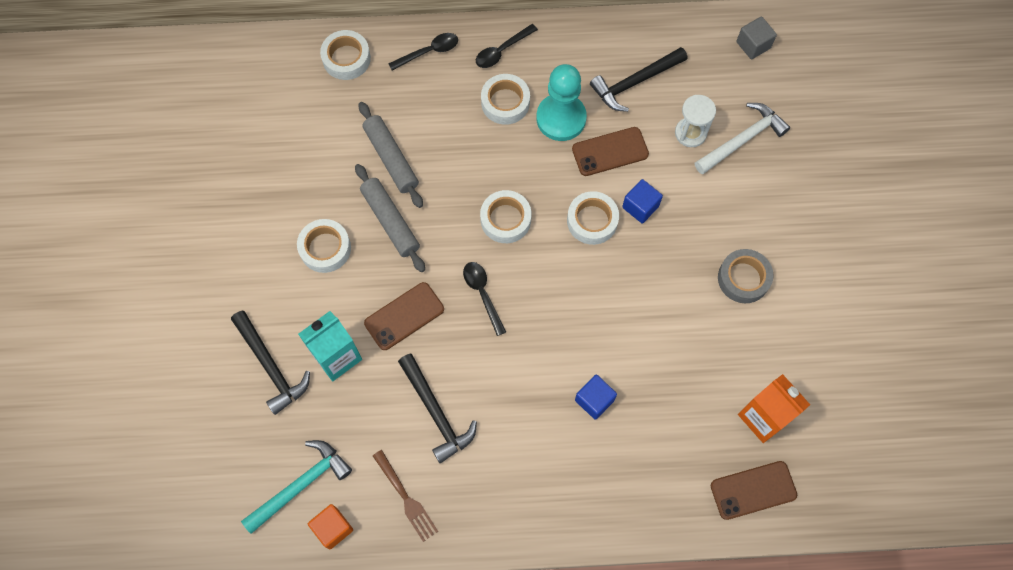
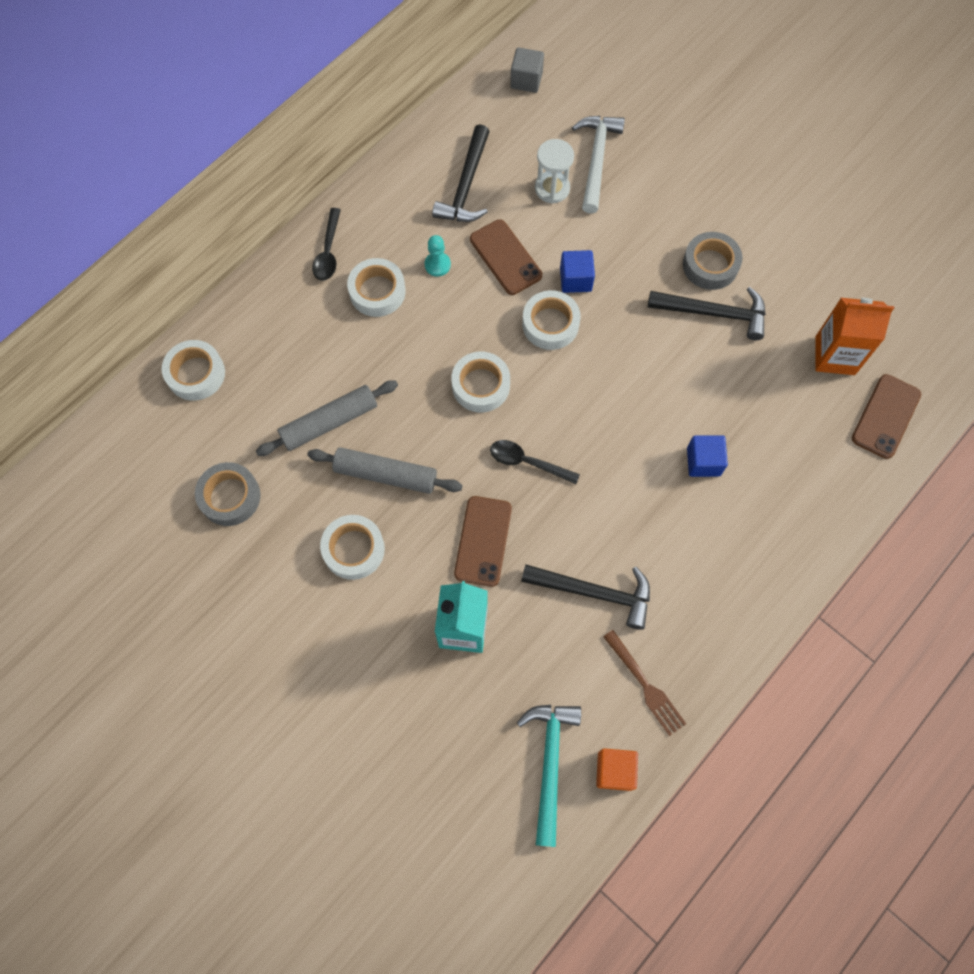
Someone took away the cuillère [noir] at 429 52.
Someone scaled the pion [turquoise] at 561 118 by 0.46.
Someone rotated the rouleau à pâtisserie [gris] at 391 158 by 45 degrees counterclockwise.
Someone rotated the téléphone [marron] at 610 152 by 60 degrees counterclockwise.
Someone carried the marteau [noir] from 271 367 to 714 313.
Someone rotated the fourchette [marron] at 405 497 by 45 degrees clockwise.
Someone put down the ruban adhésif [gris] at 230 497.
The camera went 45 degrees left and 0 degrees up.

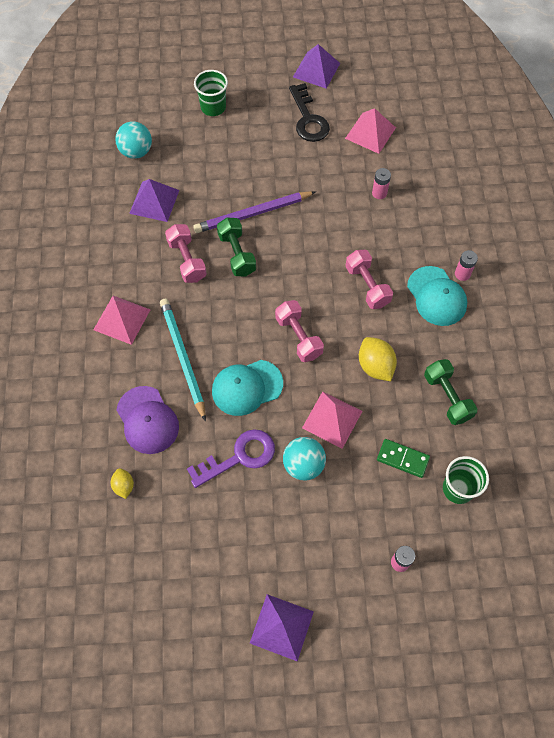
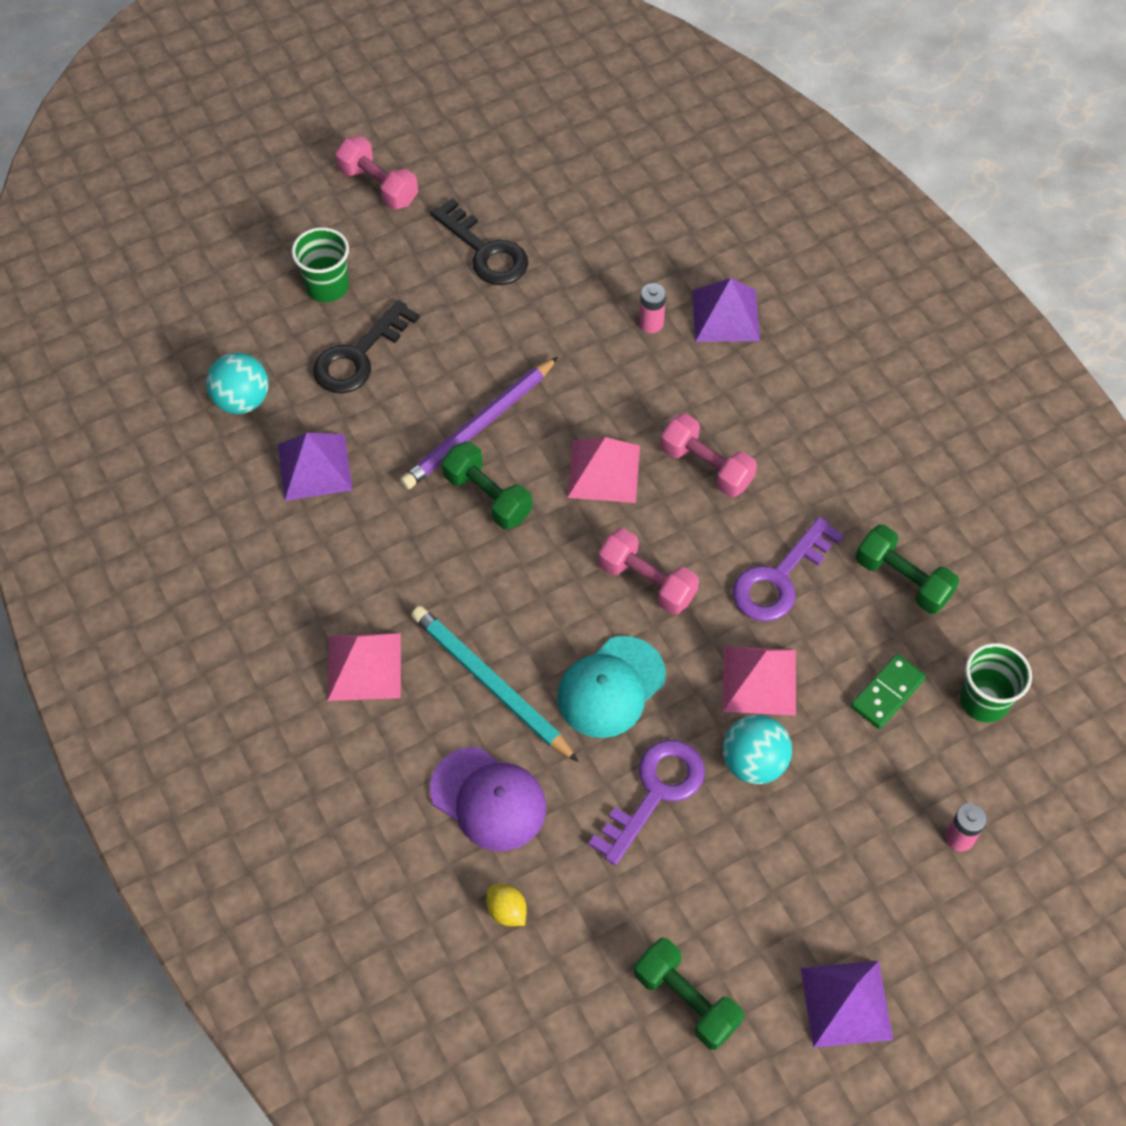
Someone carried the pyramide [violet] from 316 70 to 725 315.
Someone carried the pyramide [rose] from 370 133 to 604 471.
Someone carried the haltère [rose] from 187 260 to 378 186.
Someone took away the pile [rose] at 462 274.
Someone took away the casquette [turquoise] at 436 296.
Someone swapped the citron [jaune] at 375 366 for the clé [violet] at 779 578.
Someone rotated the domino [vert] at 402 459 by 45 degrees counterclockwise.
Someone put down the clé [noir] at 359 356.
Someone put down the haltère [vert] at 686 1000.
The camera went 25 degrees left and 5 degrees down.

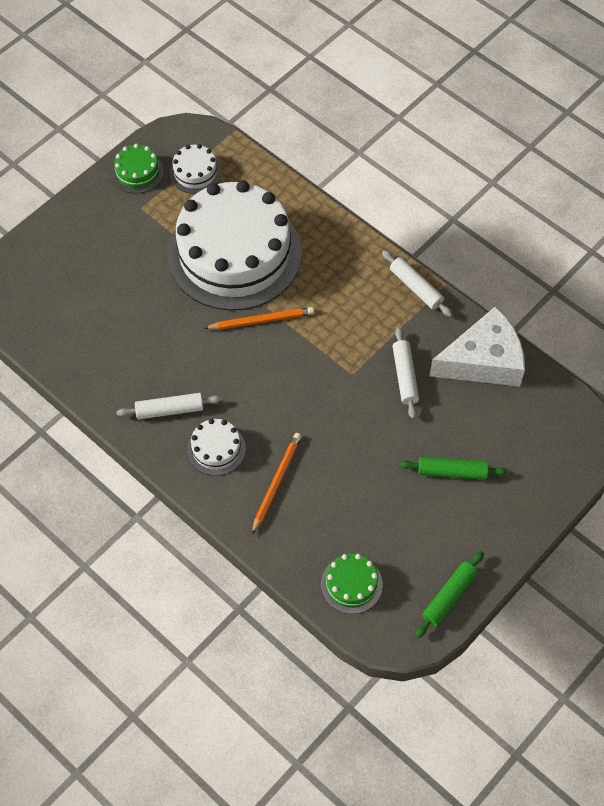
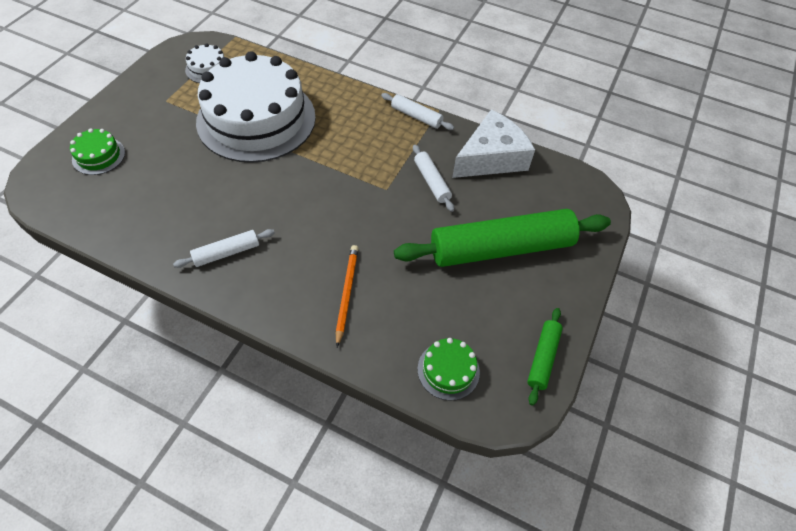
Someone carried the gâteau [vert] from 137 172 to 98 156.
Someone took away the crayon [orange] at 261 320.
Someone took away the gâteau [blanc] at 216 449.
Someone scaled the rouleau à pâtisserie [vert] at 452 471 by 2.23.
The camera went 20 degrees left and 5 degrees down.

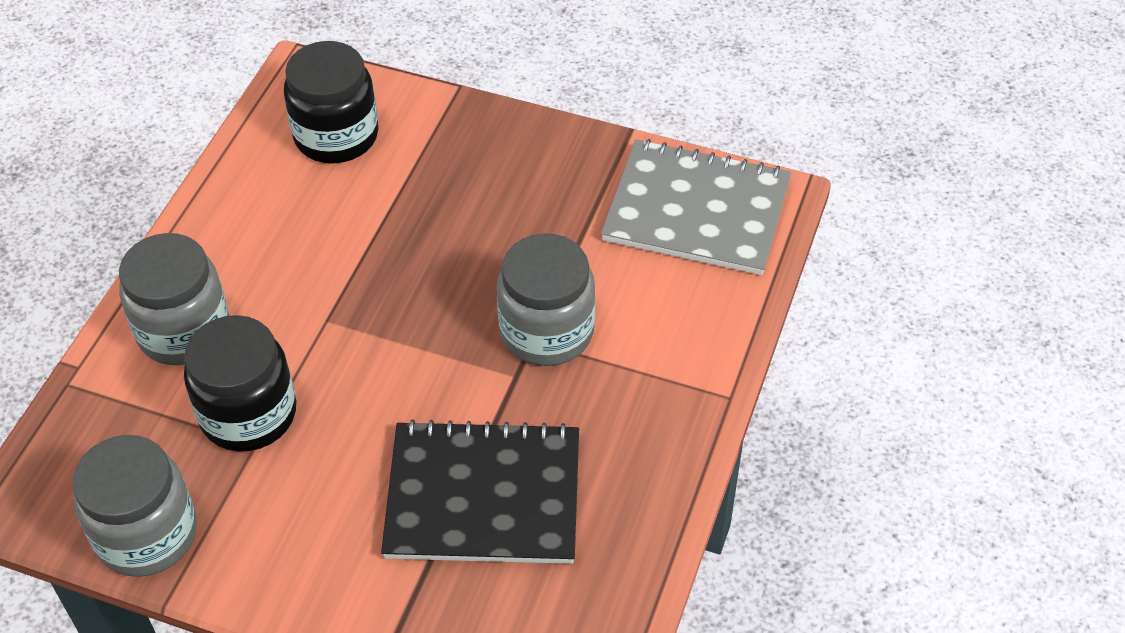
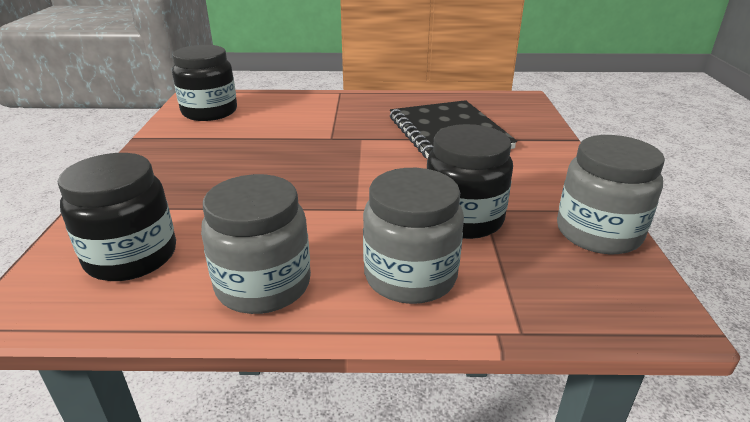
Someone swapped the carnet [gris] at 696 211 for the bocal [noir] at 209 112.
Someone carried the bocal [gris] from 547 331 to 263 285.
The camera went 110 degrees left and 20 degrees down.

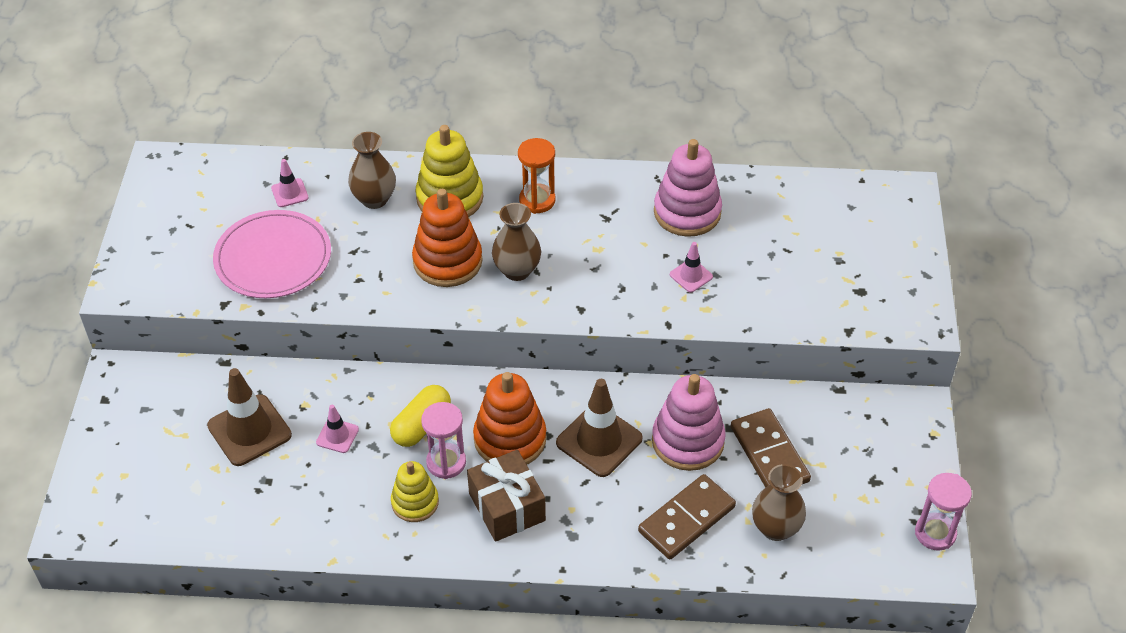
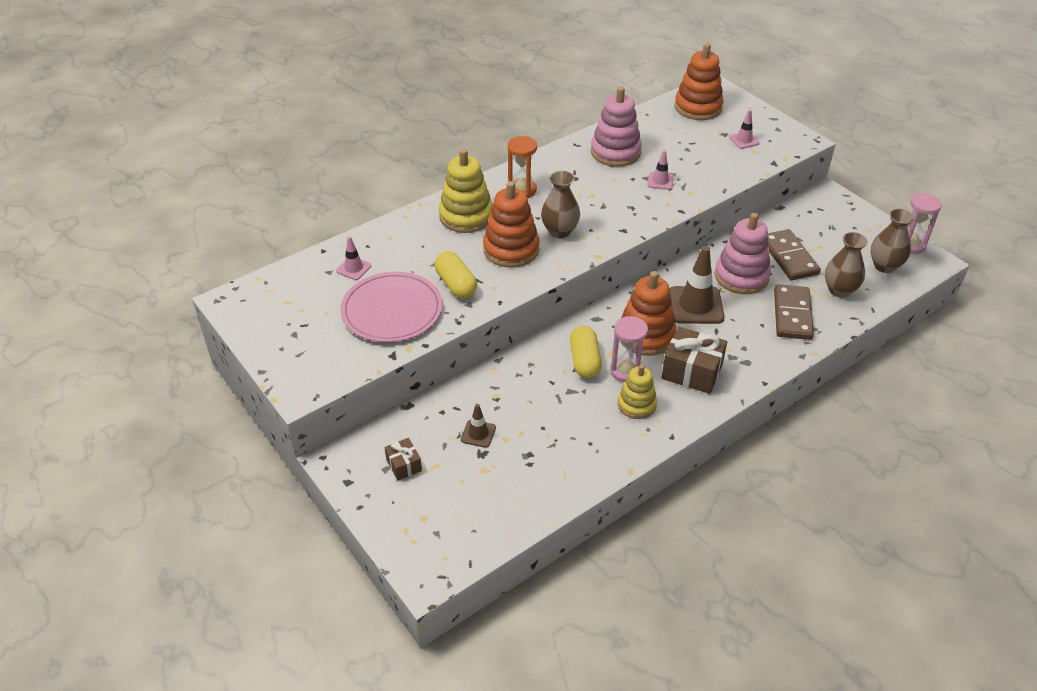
Someone carried the vase [marron] from 374 199 to 884 266.
Someone scaled the cône de chantier [marron] at 249 430 by 0.52.
Someone carried the cône de chantier [rose] from 337 436 to 744 140.
Someone rotated the domino [marron] at 769 454 by 45 degrees clockwise.
Someone put down the jouet à empiler [orange] at 698 107.
Someone put down the gélule [jaune] at 456 284.
Someone put down the cadeau [marron] at 404 465.
The camera went 40 degrees left and 5 degrees down.

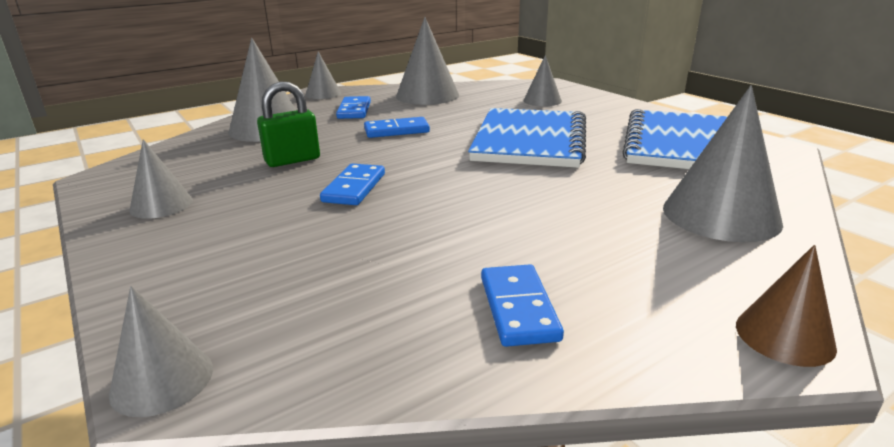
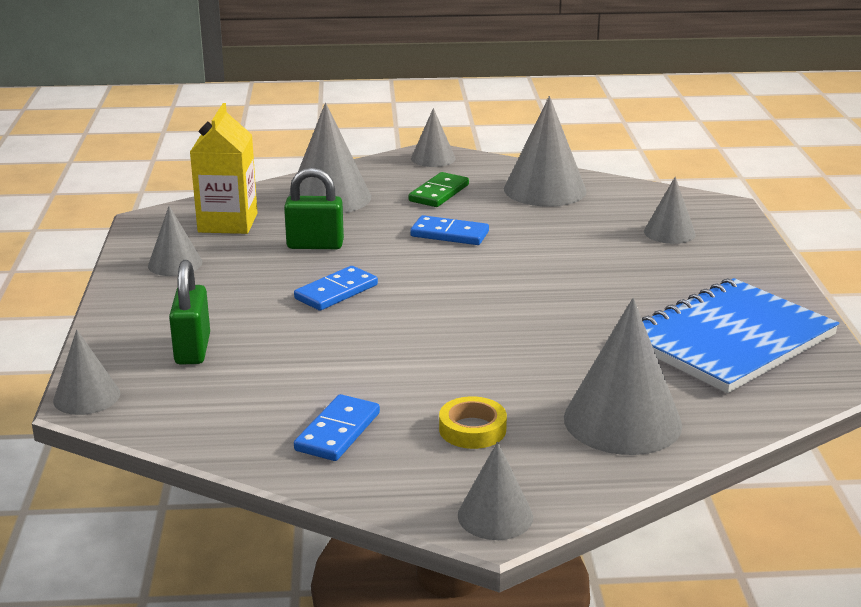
Someone repainted the domino [bleu] at 354 110, which became the domino [vert] at 439 193.
Someone took away the carnet [bleu] at 530 141.
Someone repainted the cône [marron] at 784 336, which became the cône [gris] at 495 516.
Someone put down the brique de lait [jaune] at 228 223.
Someone put down the cadenas [vert] at 193 350.
Someone put down the ruban adhésif [jaune] at 472 429.
The camera went 30 degrees right and 0 degrees up.

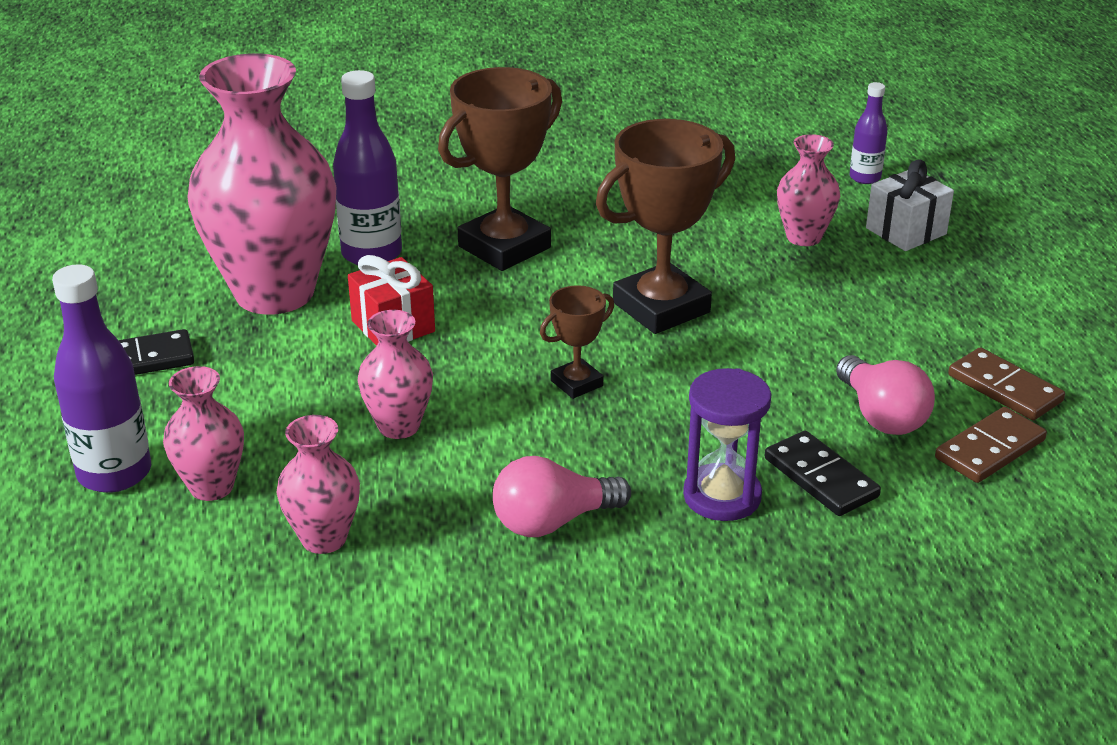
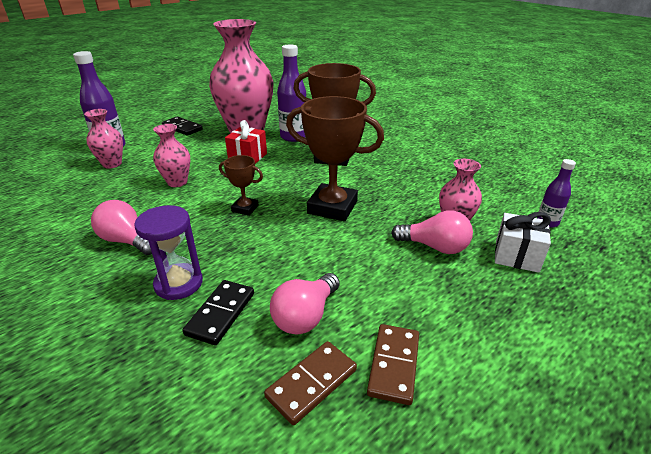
Someone rotated the domino [marron] at 989 449 by 60 degrees counterclockwise.
Someone took away the vase [rose] at 324 538.
Someone put down the ampoule [rose] at 434 247.
The camera went 55 degrees right and 0 degrees up.

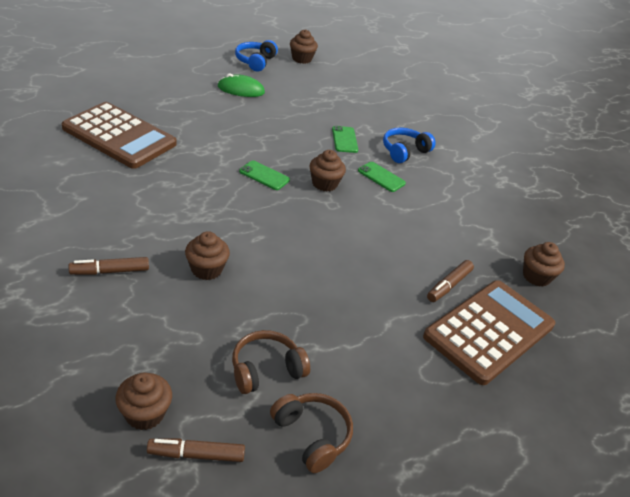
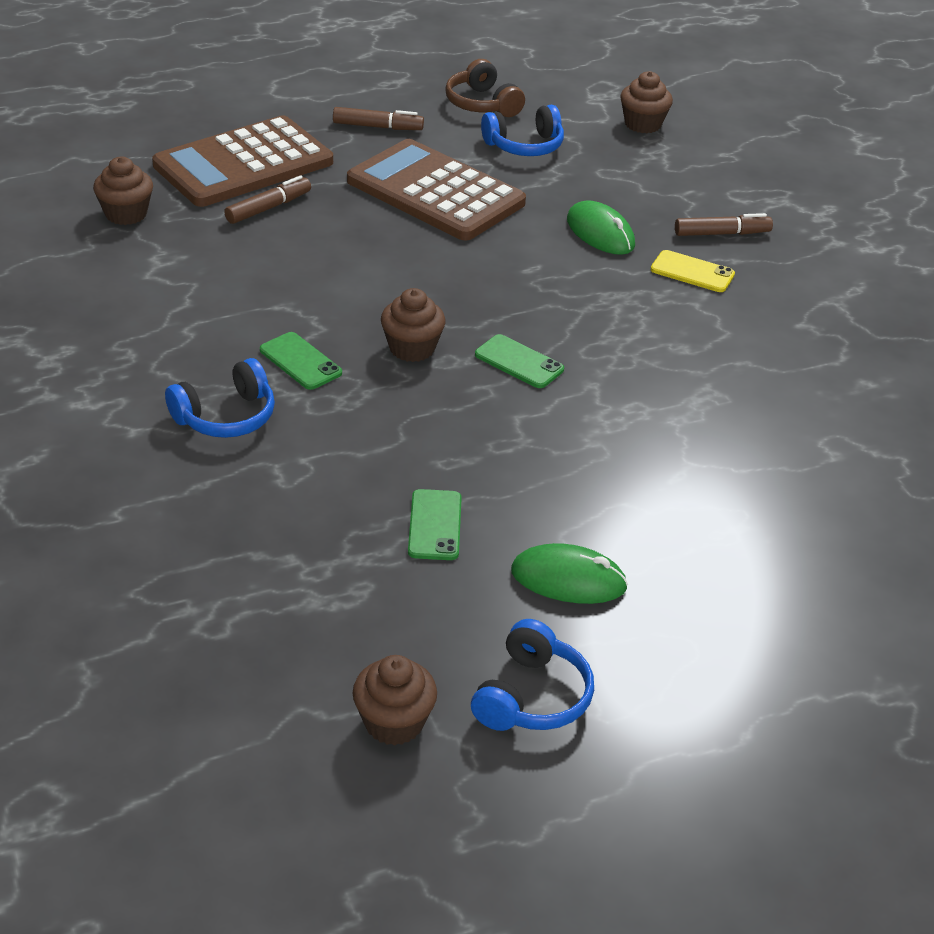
Someone carried the calculatrice [marron] from 119 136 to 435 192.
Someone carried the téléphone [vert] from 344 140 to 435 525.
Someone swapped the muffin [marron] at 206 269 for the souris [vert] at 600 233.
Someone repainted the casque audio [marron] at 266 370, which became the casque audio [bleu] at 524 146.
Someone carried the feutre [marron] from 196 454 to 377 127.
Someone put down the téléphone [jaune] at 692 272.
The camera went 170 degrees left and 0 degrees up.

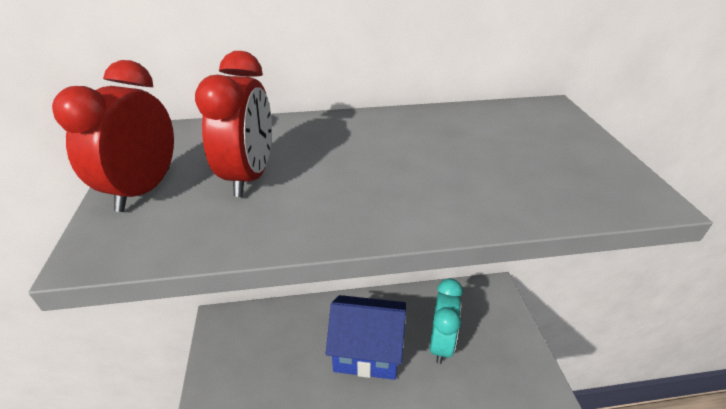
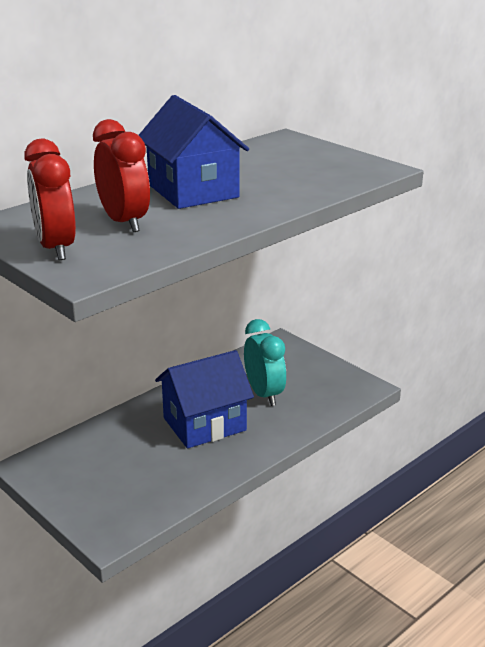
Someone put down the maison [bleu] at 193 191.
The camera went 35 degrees left and 10 degrees down.

